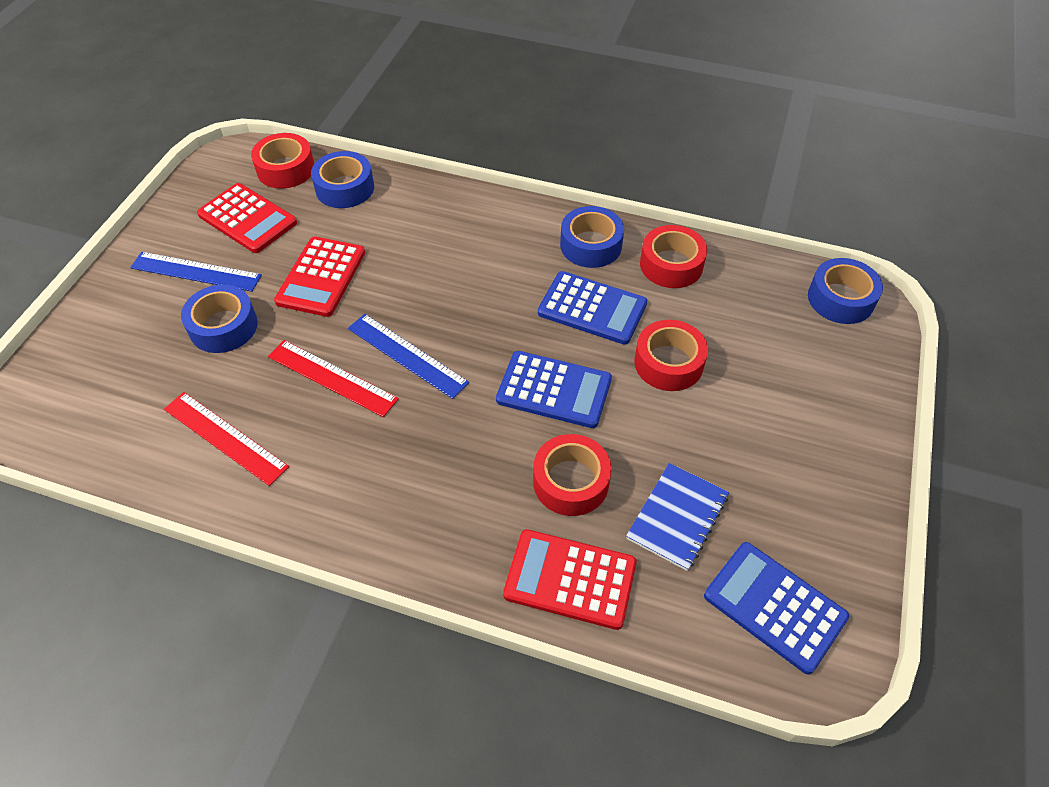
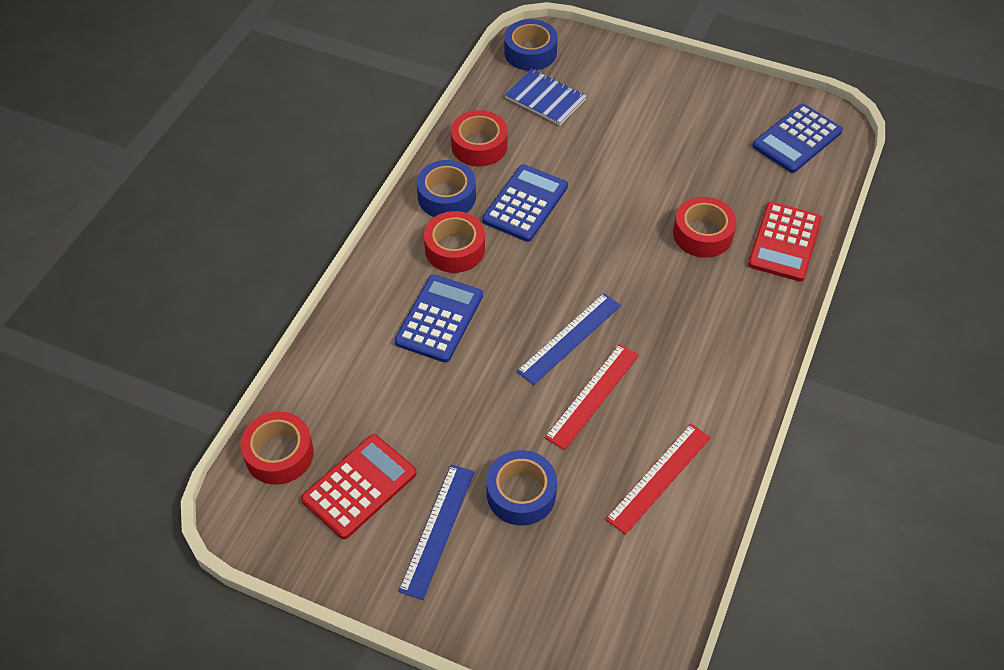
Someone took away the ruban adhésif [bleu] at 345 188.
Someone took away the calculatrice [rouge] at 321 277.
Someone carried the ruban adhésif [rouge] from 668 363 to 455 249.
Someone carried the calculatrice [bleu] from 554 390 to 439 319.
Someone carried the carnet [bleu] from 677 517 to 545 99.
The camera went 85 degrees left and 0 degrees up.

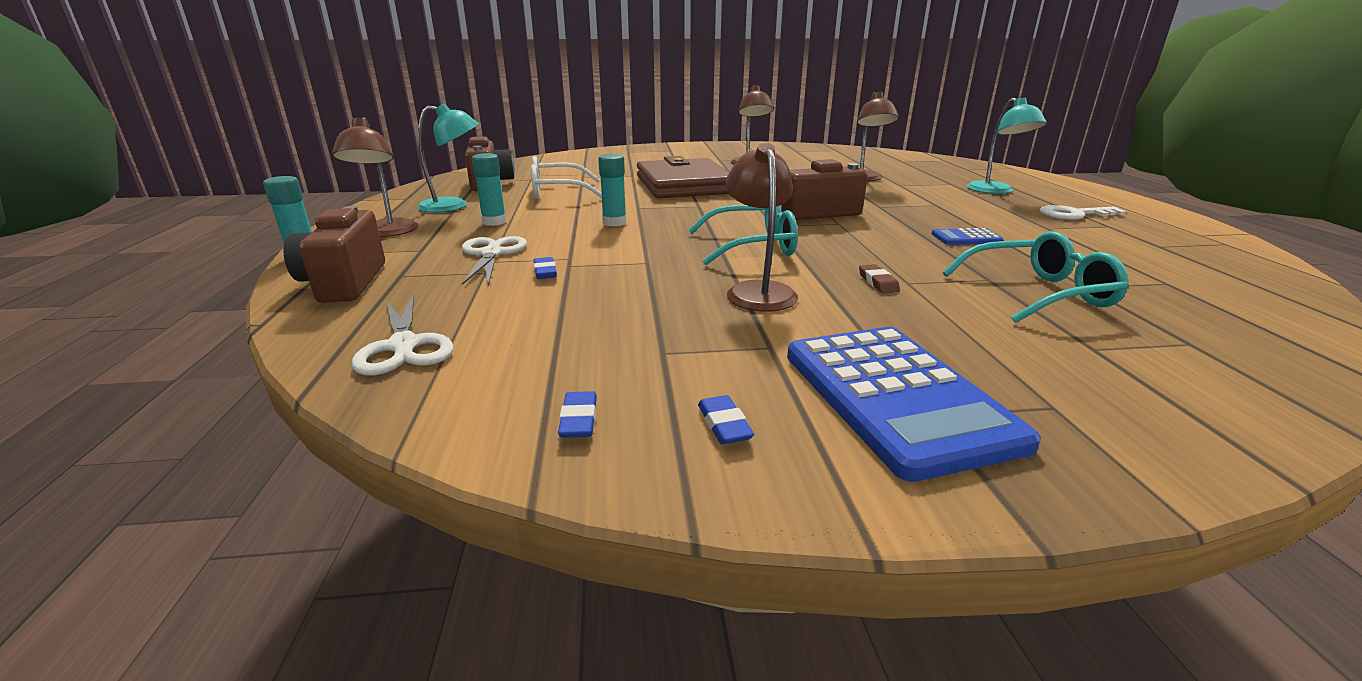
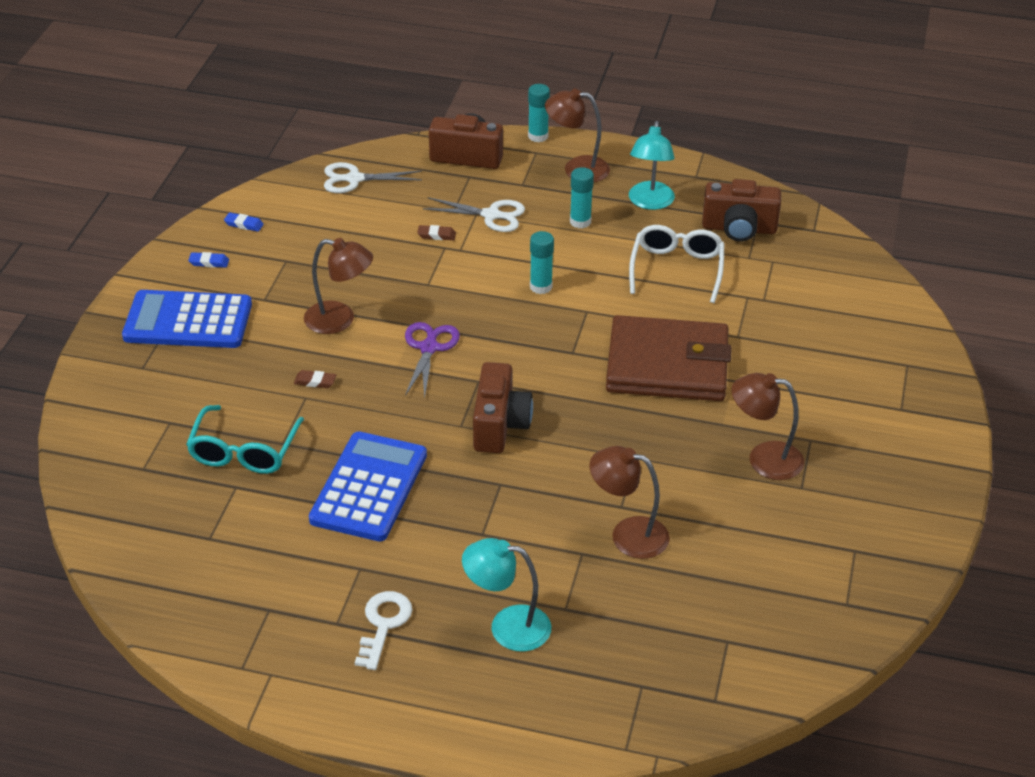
Someone swapped the lunettes [turquoise] at 753 246 for the ciseaux [violet] at 429 347.
Someone scaled the calculatrice [bleu] at 966 238 by 2.22.
Someone repainted the gomme [bleu] at 545 272, which became the gomme [marron] at 436 235.
The camera went 110 degrees right and 15 degrees up.

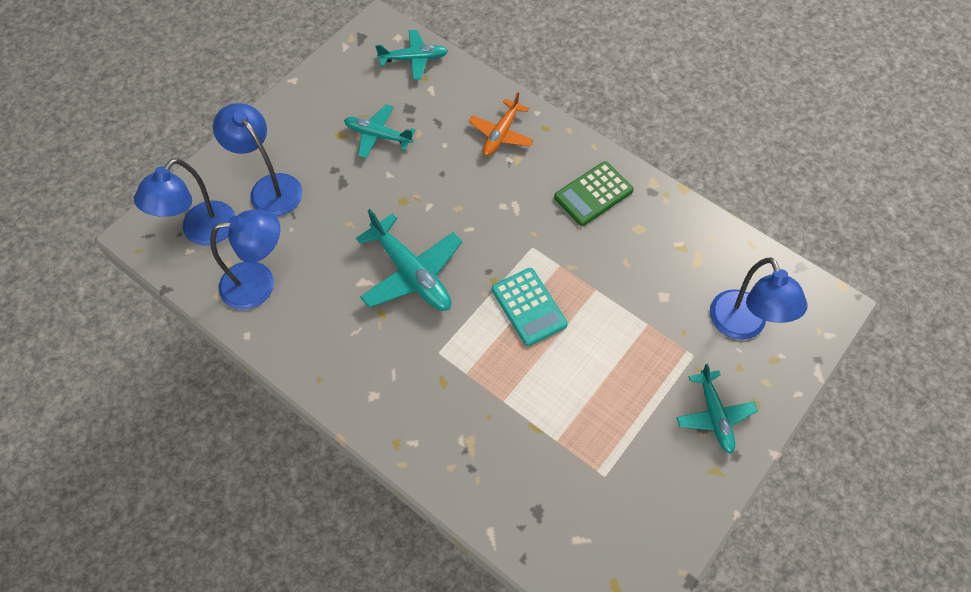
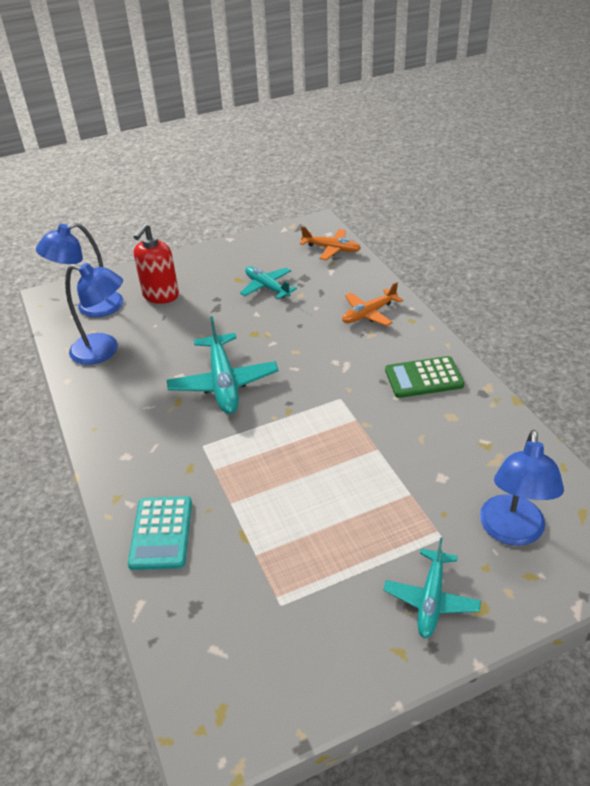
Someone repainted the avion [turquoise] at 414 59, which became the avion [orange] at 331 249.
Someone swapped the lampe [bleu] at 269 187 for the distributeur de savon [rouge] at 160 296.
Someone carried the calculatrice [turquoise] from 528 307 to 161 533.
The camera went 30 degrees right and 20 degrees down.

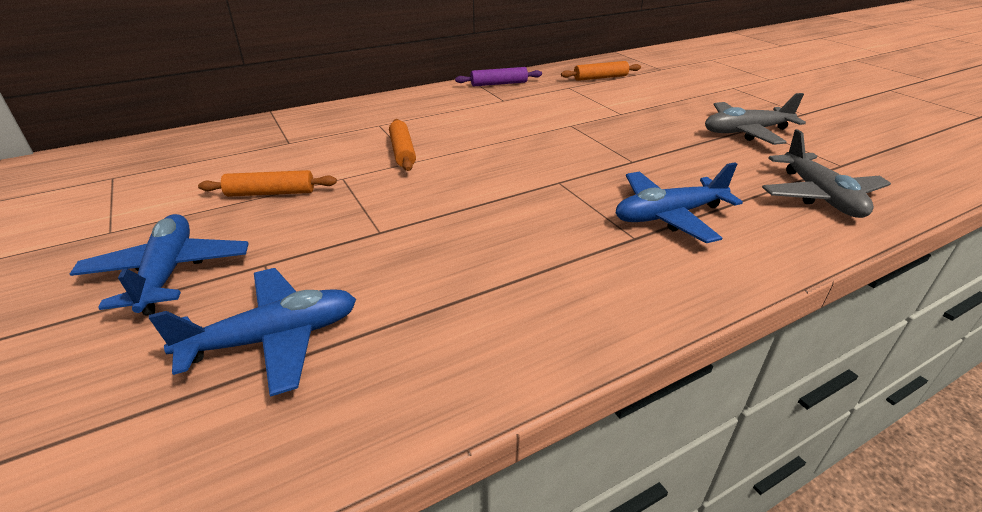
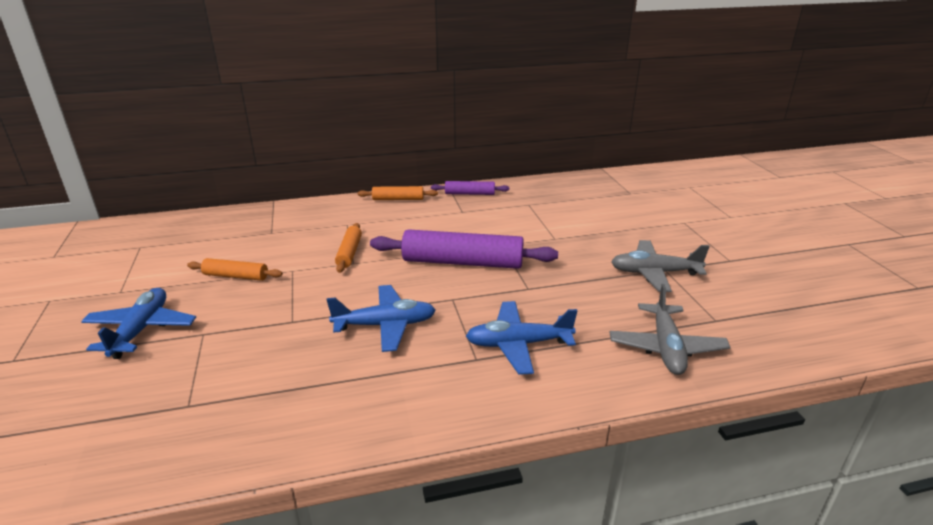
Someone carried the rouleau à pâtisserie [orange] from 600 78 to 398 199.
Someone carried the avion [bleu] from 274 339 to 385 325.
Someone put down the rouleau à pâtisserie [violet] at 462 262.
The camera went 15 degrees right and 5 degrees down.

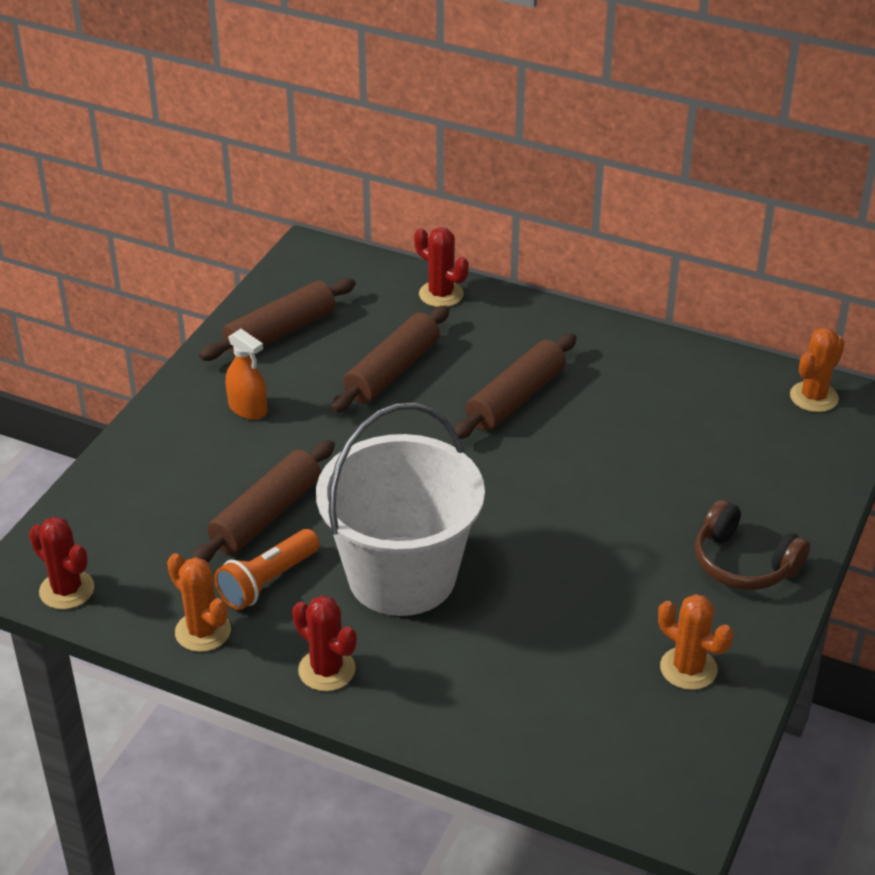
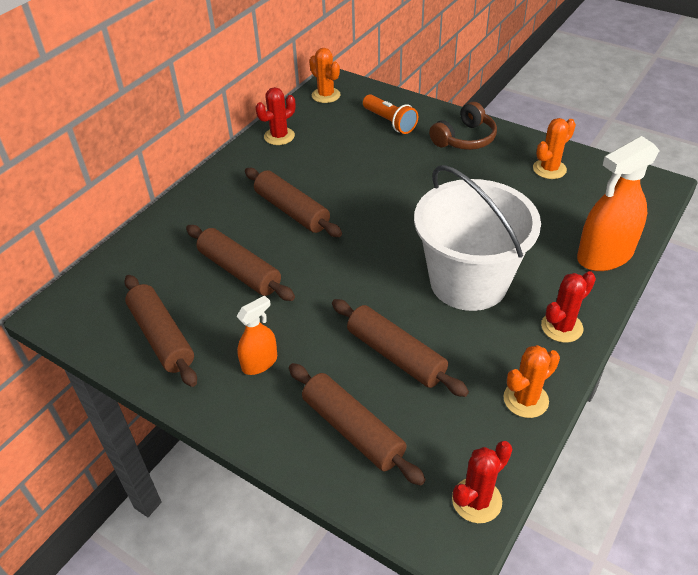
Someone carried the cactus [rouge] from 441 294 to 279 136.
Someone carried the lampe de poche [orange] from 267 581 to 389 122.
Someone put down the vaporisateur [orange] at 604 255.
Someone put down the rouleau à pâtisserie [marron] at 353 430.
The camera went 80 degrees left and 5 degrees up.

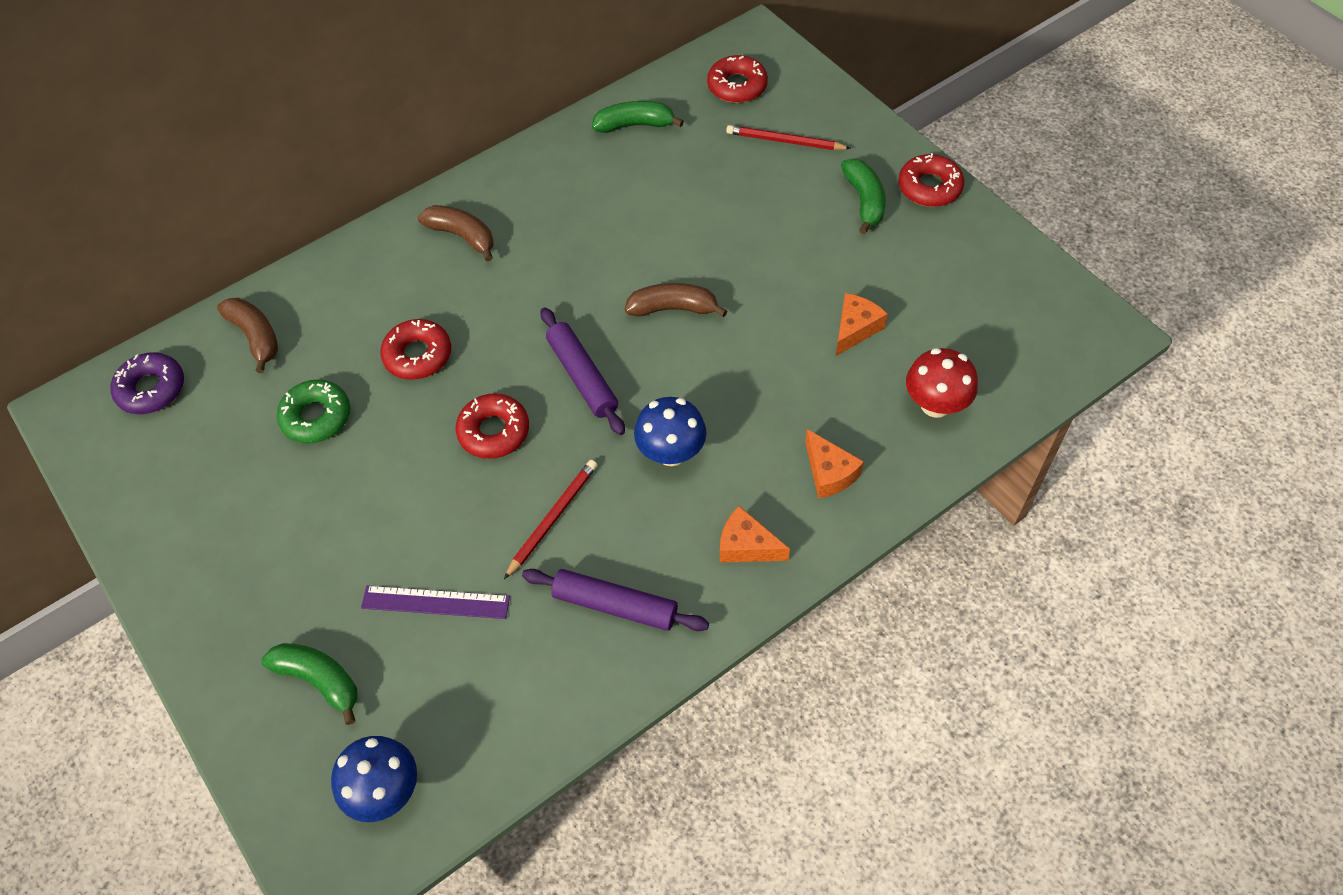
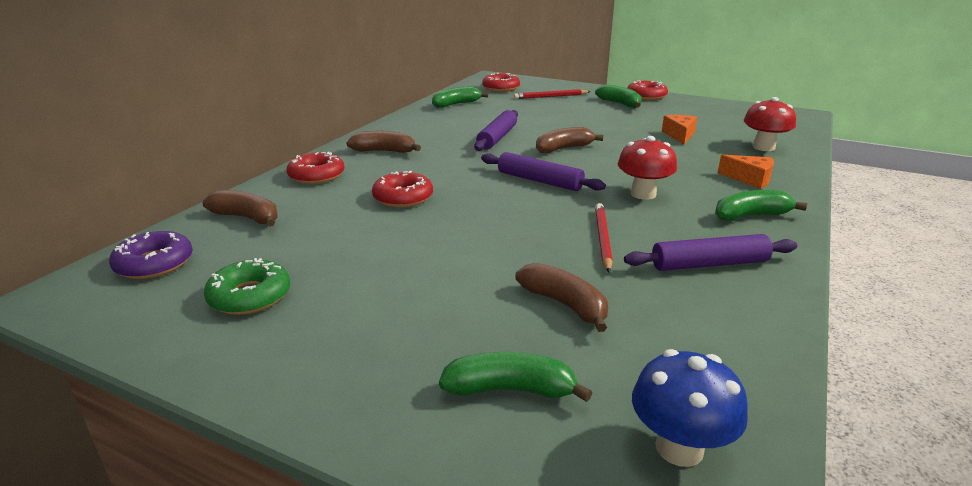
Someone carried the beignet [vert] from 316 417 to 250 296.
Someone carried the beignet [rouge] from 494 431 to 316 175.
Someone repainted the champignon [bleu] at 671 452, which became the champignon [rouge] at 643 194.
Someone swapped the fromage [orange] at 746 546 for the banane [vert] at 751 216.
Someone swapped the règle [violet] at 435 602 for the banane [marron] at 565 305.
Someone put down the rouleau à pâtisserie [violet] at 497 137.
The camera went 30 degrees left and 30 degrees down.

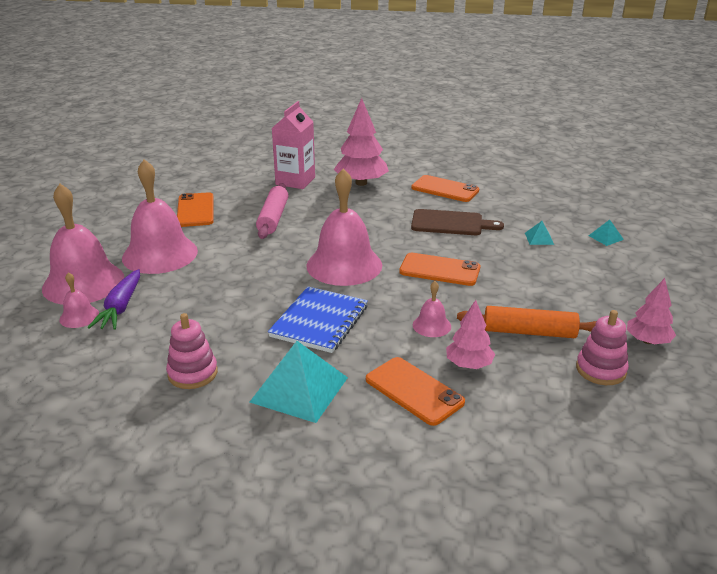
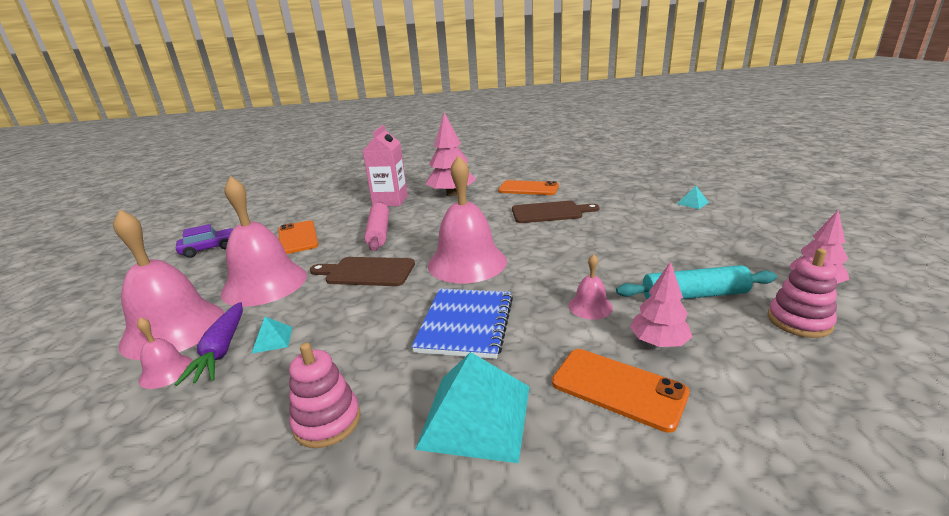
Someone carried the pyramide [turquoise] from 539 238 to 272 339.
Someone took away the téléphone [orange] at 439 270.
Someone repainted the rouleau à pâtisserie [orange] at 529 332, which became the rouleau à pâtisserie [turquoise] at 694 295.
Someone put down the voiture [violet] at 209 249.
Someone put down the planche à découper [marron] at 367 272.
The camera went 10 degrees left and 5 degrees down.

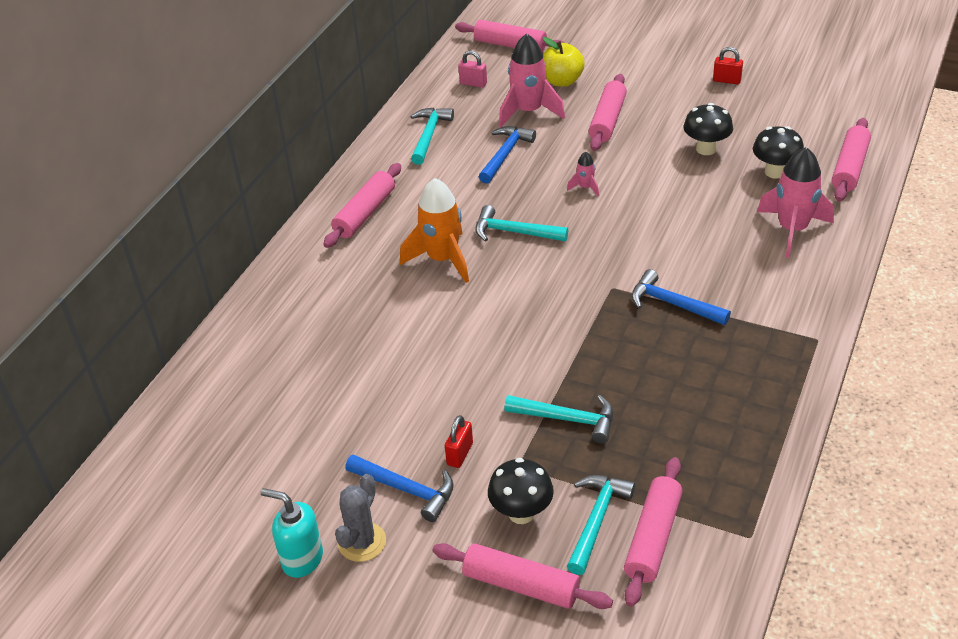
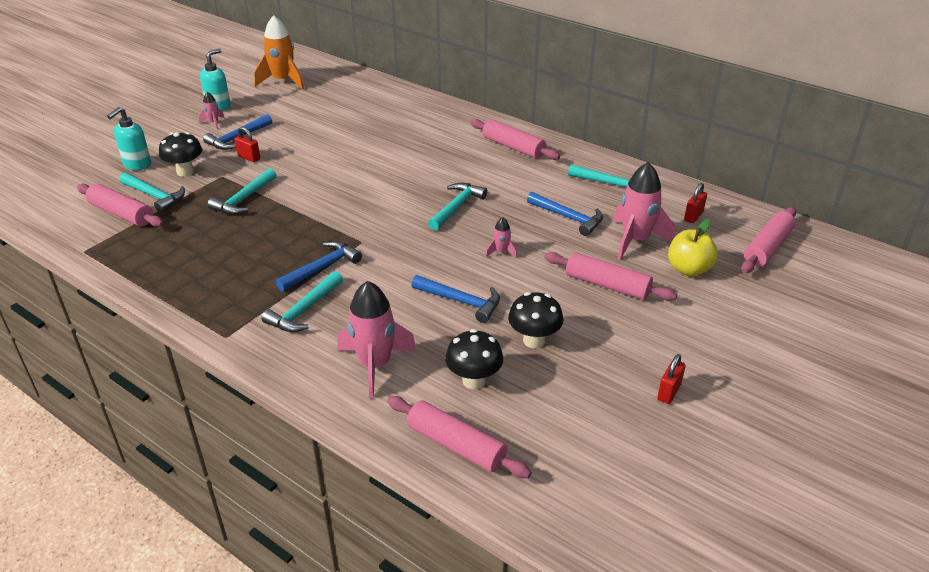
Someone repainted the cadenas [rose] at 473 83, which became the cadenas [rouge] at 693 216.
Someone carried the fusée [orange] from 442 259 to 283 81.
Someone swapped the cactus [gris] at 362 542 for the fusée [rose] at 213 122.
Someone swapped the rouleau à pâtisserie [rose] at 521 585 for the distributeur de savon [turquoise] at 137 165.
Someone put down the marteau [turquoise] at 304 310.
Someone put down the marteau [bleu] at 461 301.
The camera went 100 degrees right and 5 degrees down.

